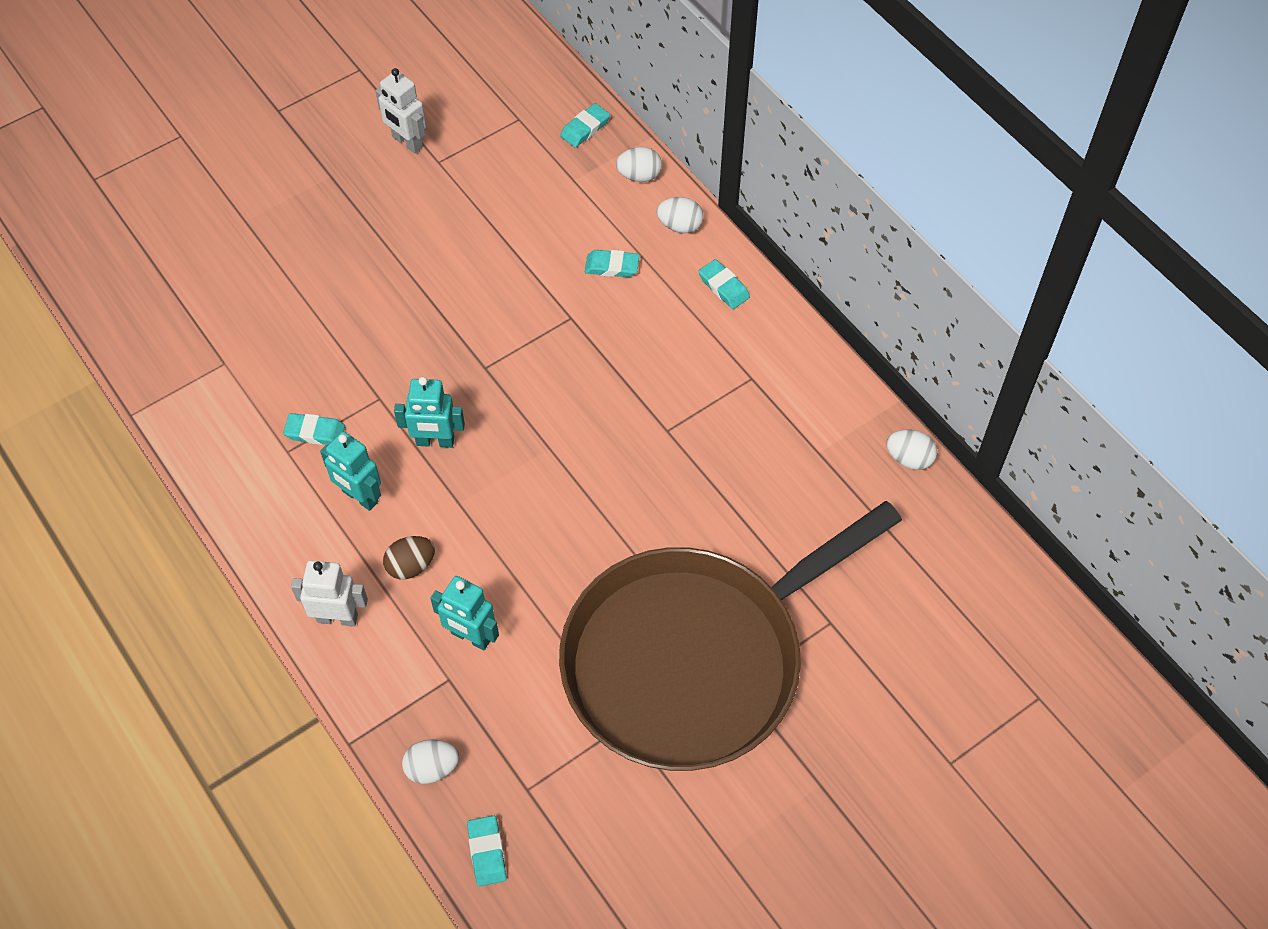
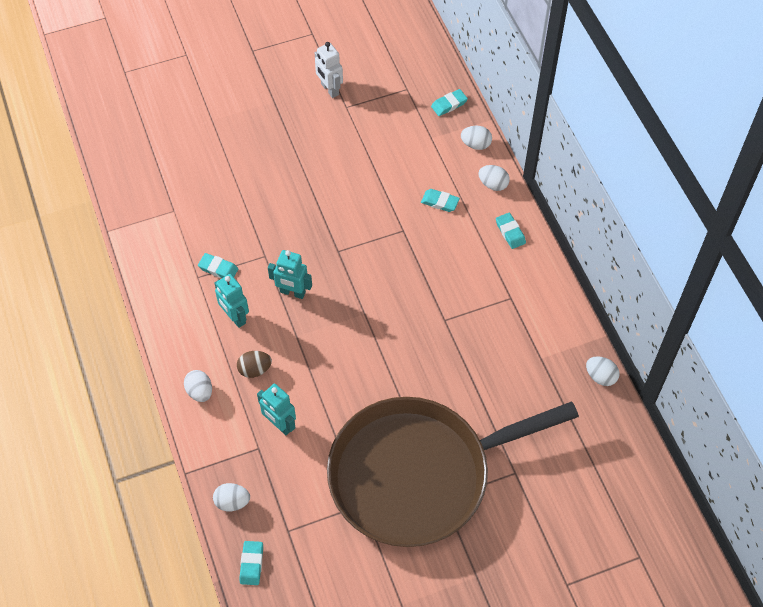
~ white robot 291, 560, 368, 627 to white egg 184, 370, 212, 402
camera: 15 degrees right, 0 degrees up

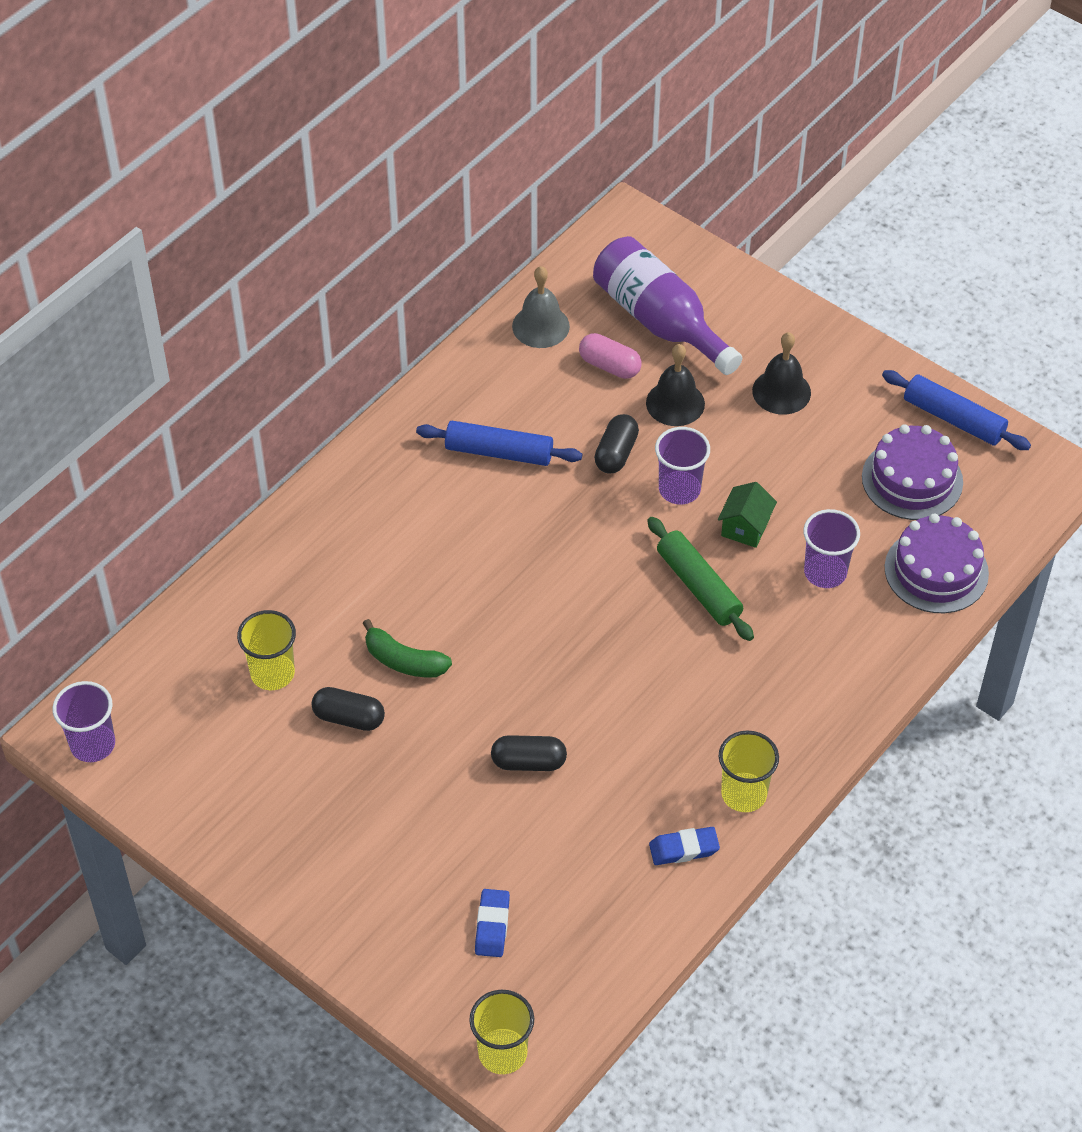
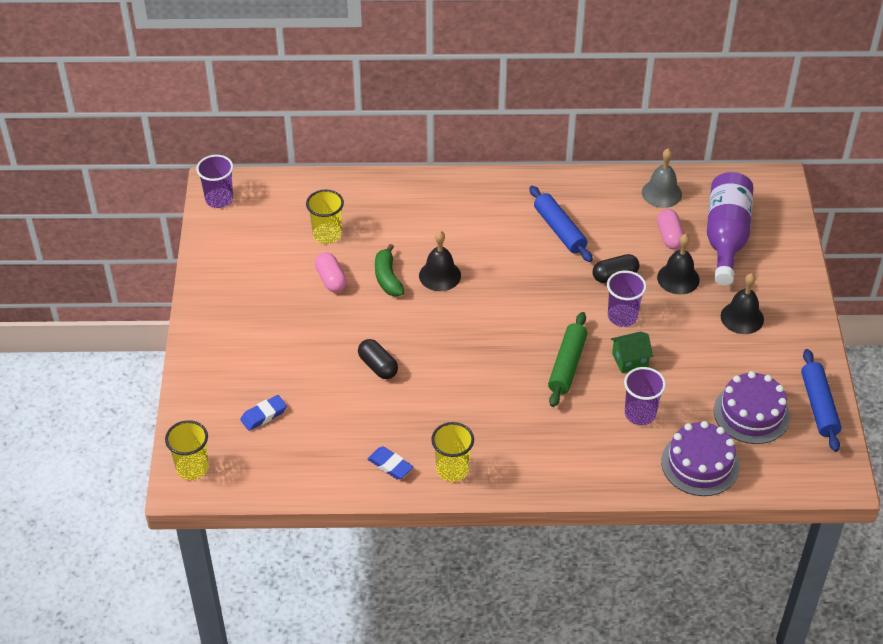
+ black bell 419, 231, 461, 291
~ black capsule 312, 687, 385, 731 to pink capsule 315, 252, 347, 293
camera: 50 degrees right, 5 degrees down

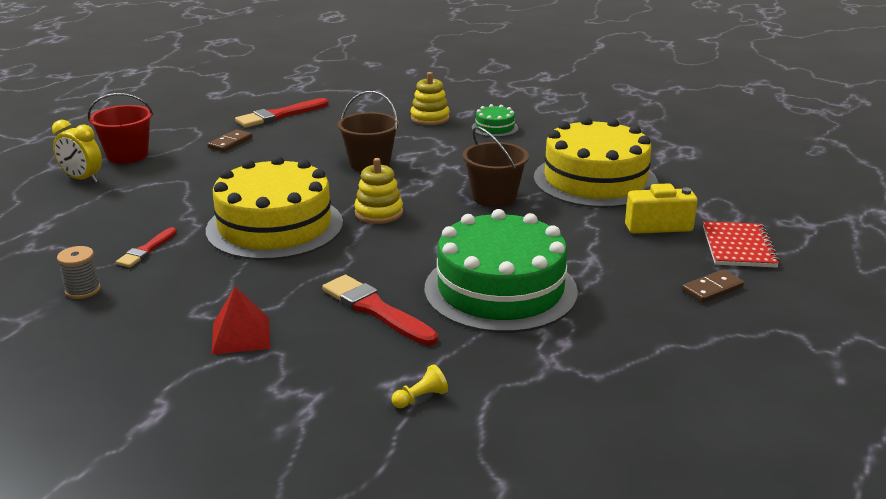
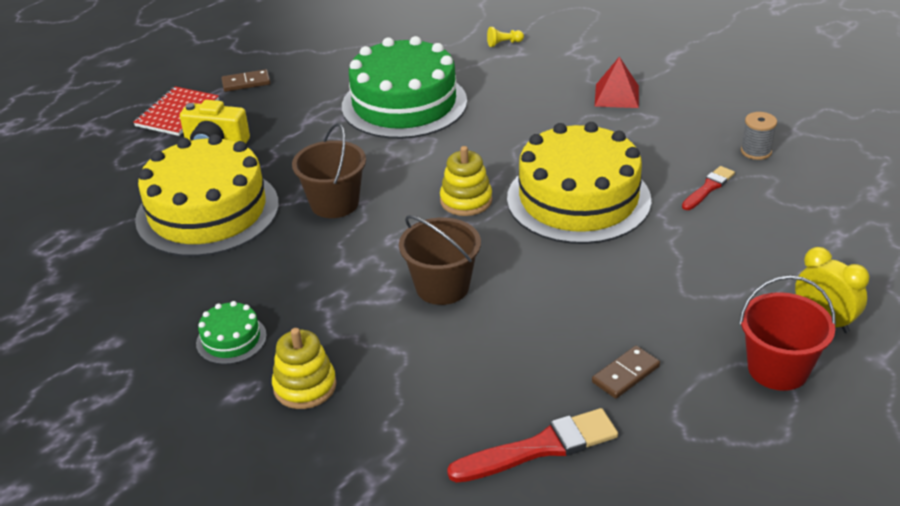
- red brush 322, 275, 438, 346
camera: 160 degrees left, 10 degrees up

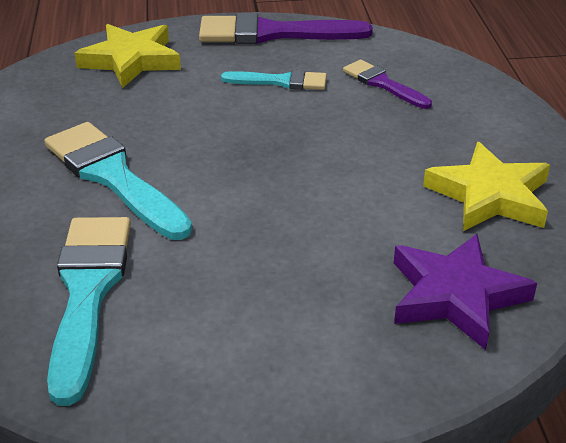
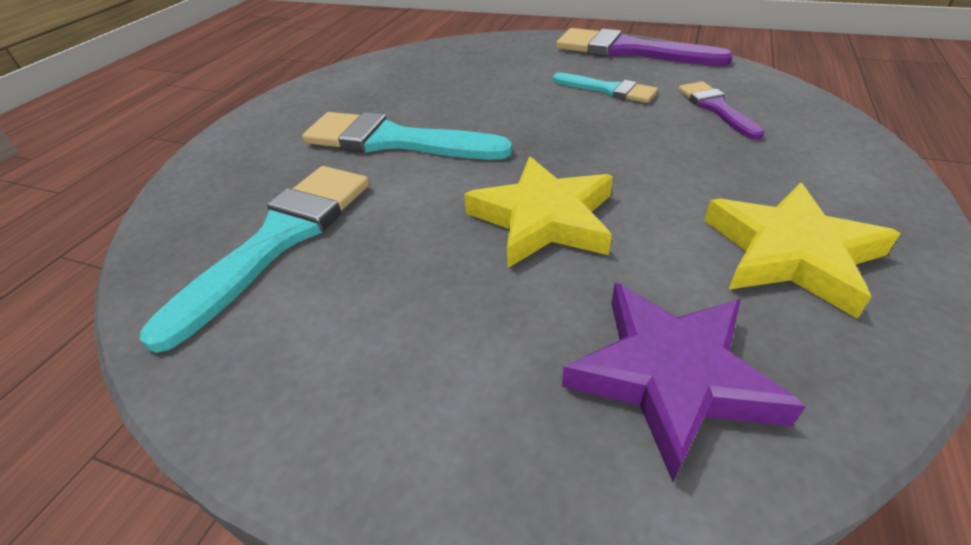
~ yellow star 74, 24, 181, 88 to 464, 156, 613, 268
~ turquoise brush 44, 122, 192, 240 = 302, 112, 512, 160 60 degrees counterclockwise
camera: 30 degrees right, 5 degrees up

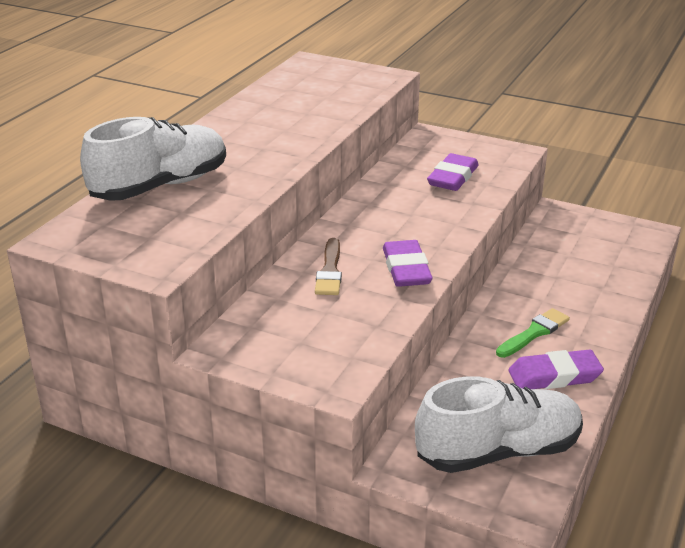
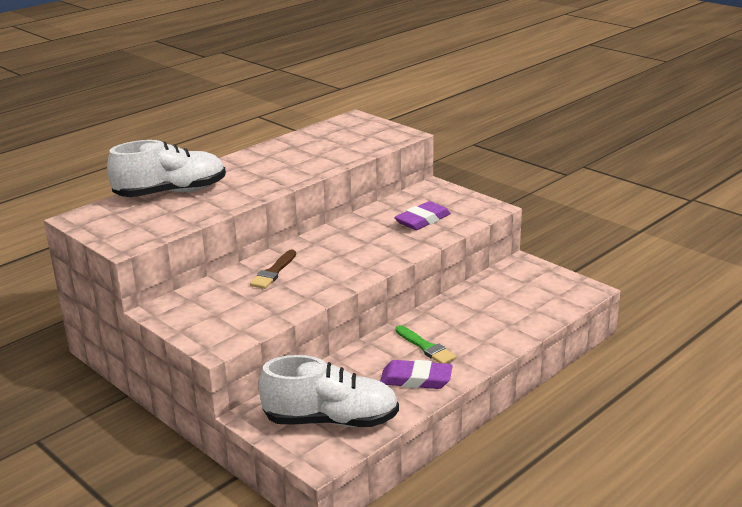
- purple eraser 383, 240, 432, 287
~ green brush 496, 308, 570, 358 = 395, 325, 456, 364 75 degrees clockwise
camera: 20 degrees right, 5 degrees down

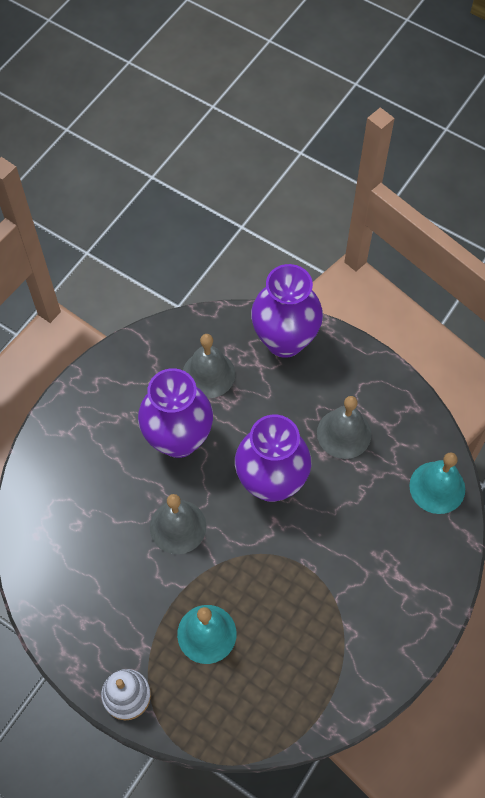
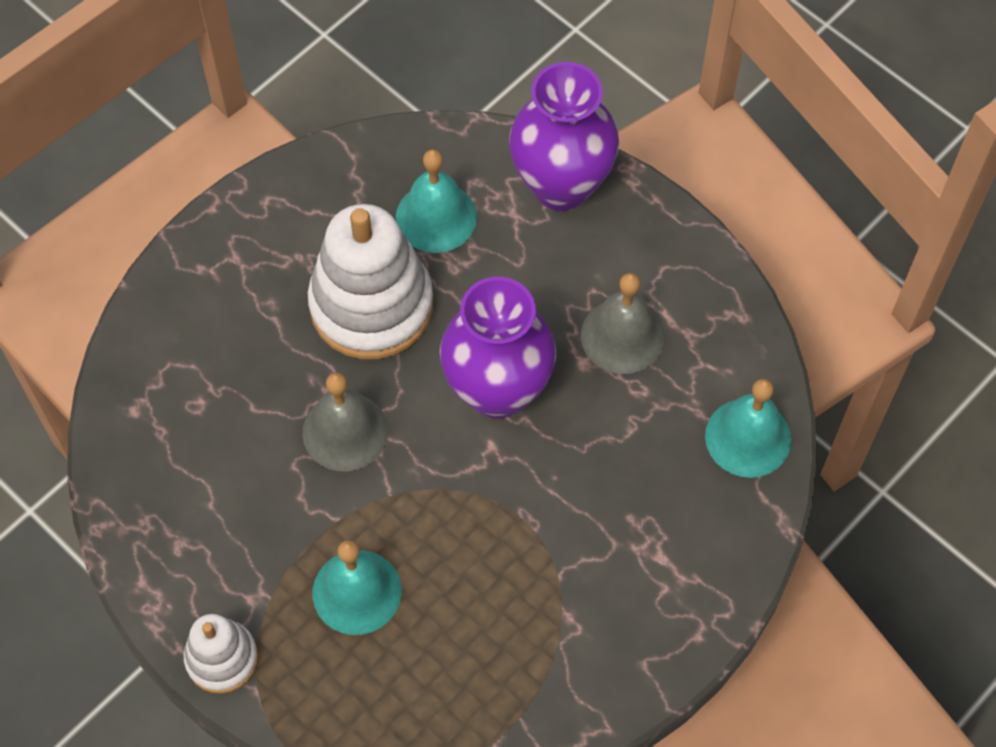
~ purple vase 138, 368, 213, 458 to white stacking toy 308, 204, 433, 359
~ grey bell 183, 334, 235, 398 to turquoise bell 396, 149, 477, 253
camera: 10 degrees right, 0 degrees up

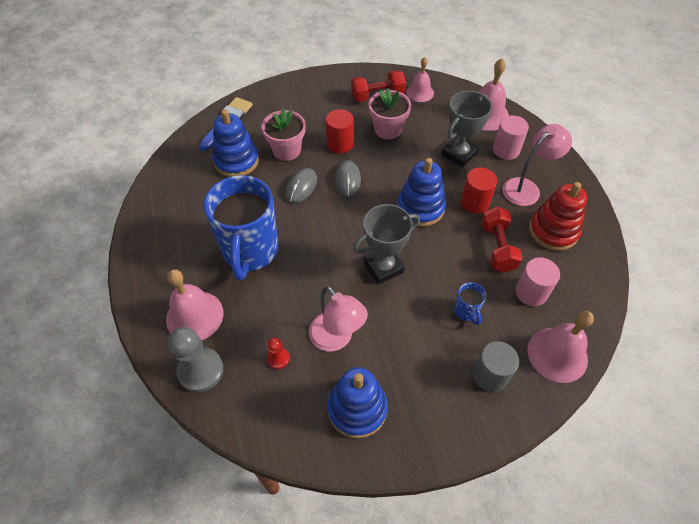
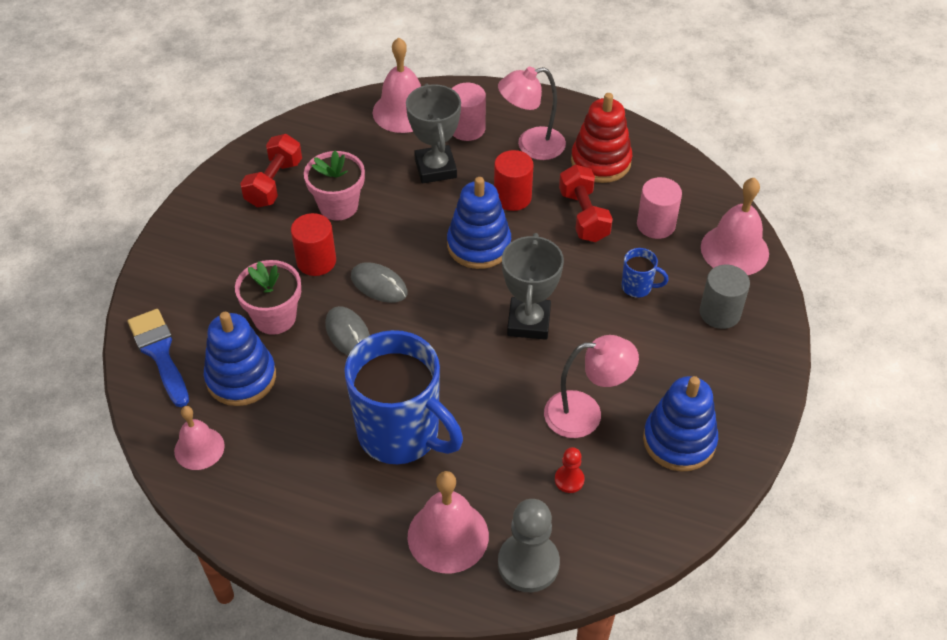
~ pink bell 406, 57, 434, 102 to 174, 406, 225, 470
~ red dumbbell 481, 206, 523, 273 = 559, 164, 613, 242 45 degrees clockwise
~ pink lamp 502, 124, 572, 206 = 498, 67, 566, 160 105 degrees counterclockwise
camera: 55 degrees left, 5 degrees down

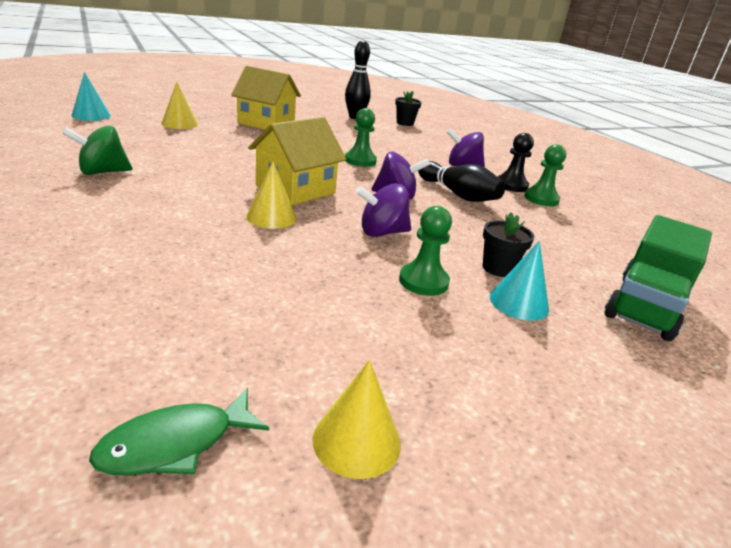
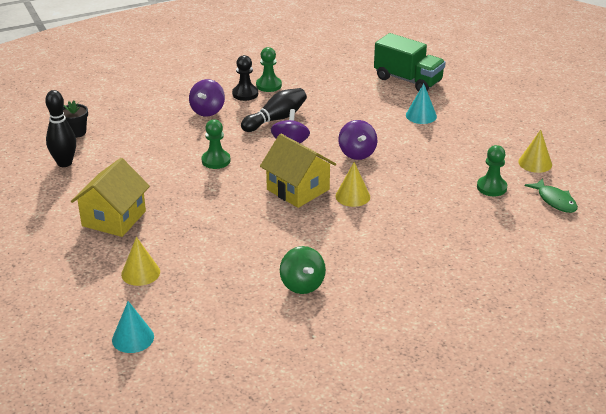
- black flower pot 483, 212, 534, 277
~ green pawn 399, 206, 452, 296 to 477, 145, 507, 196
camera: 85 degrees left, 5 degrees up

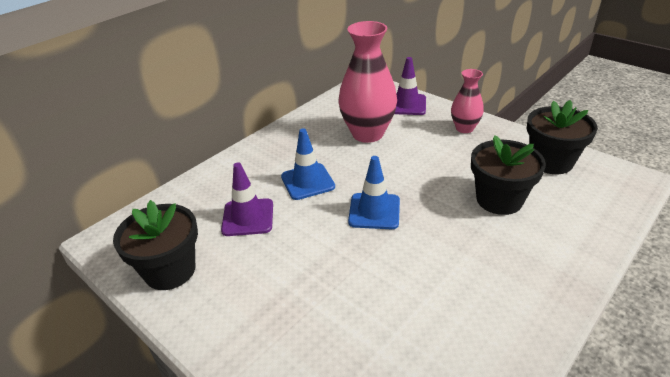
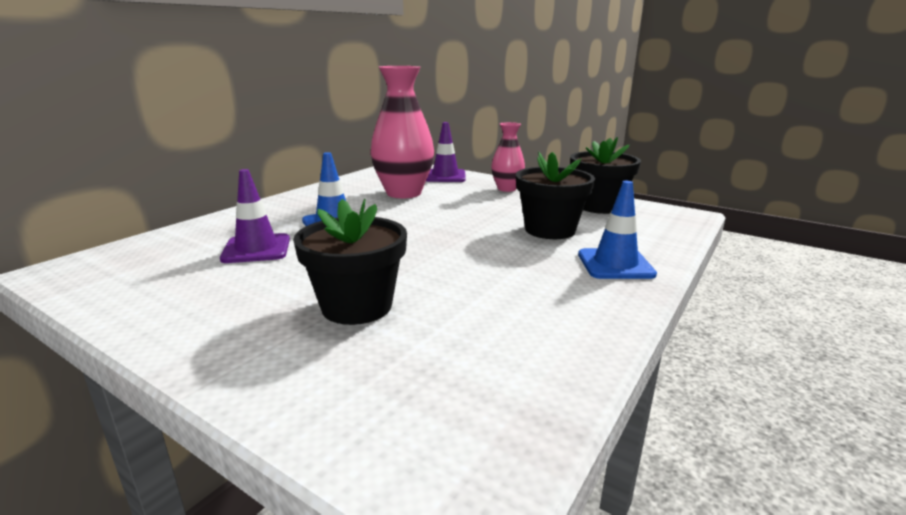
~ black flower pot 113, 200, 198, 290 to 293, 199, 407, 325
~ blue traffic cone 348, 156, 400, 229 to 578, 181, 657, 279
camera: 10 degrees left, 15 degrees down

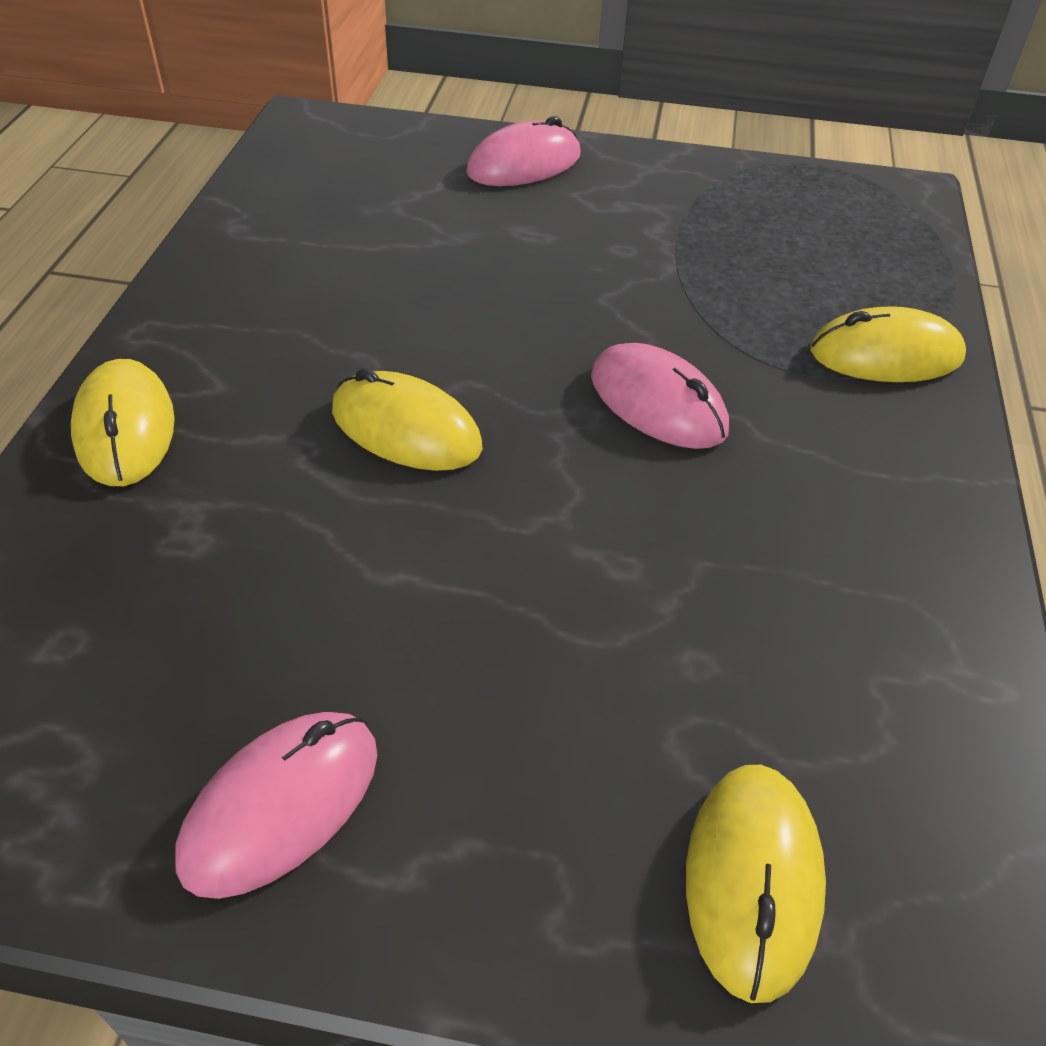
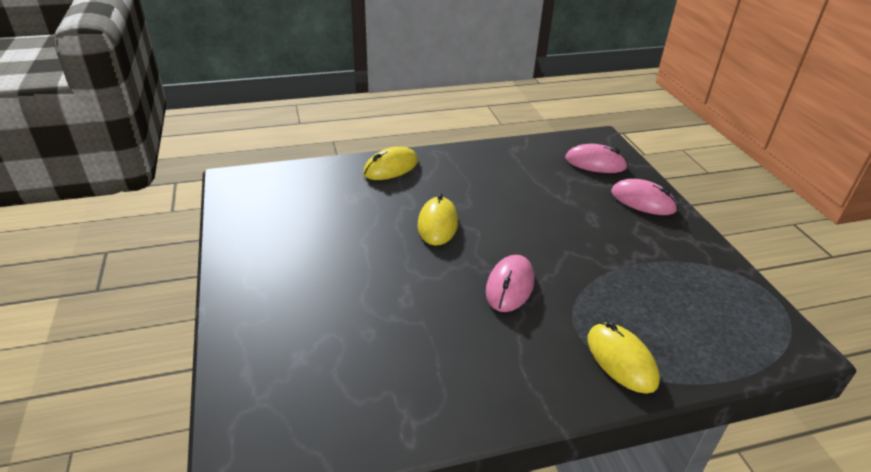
- yellow mouse 686, 765, 826, 1003
~ pink mouse 175, 712, 377, 899 to 565, 144, 628, 173
camera: 65 degrees right, 10 degrees down

